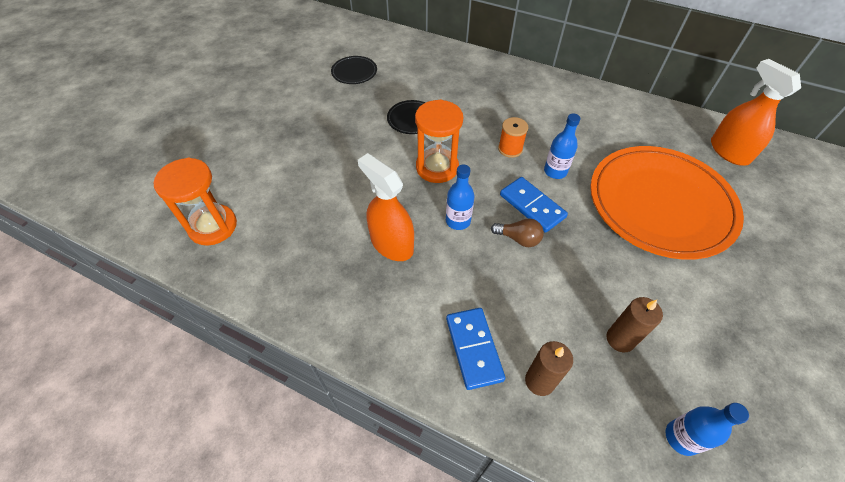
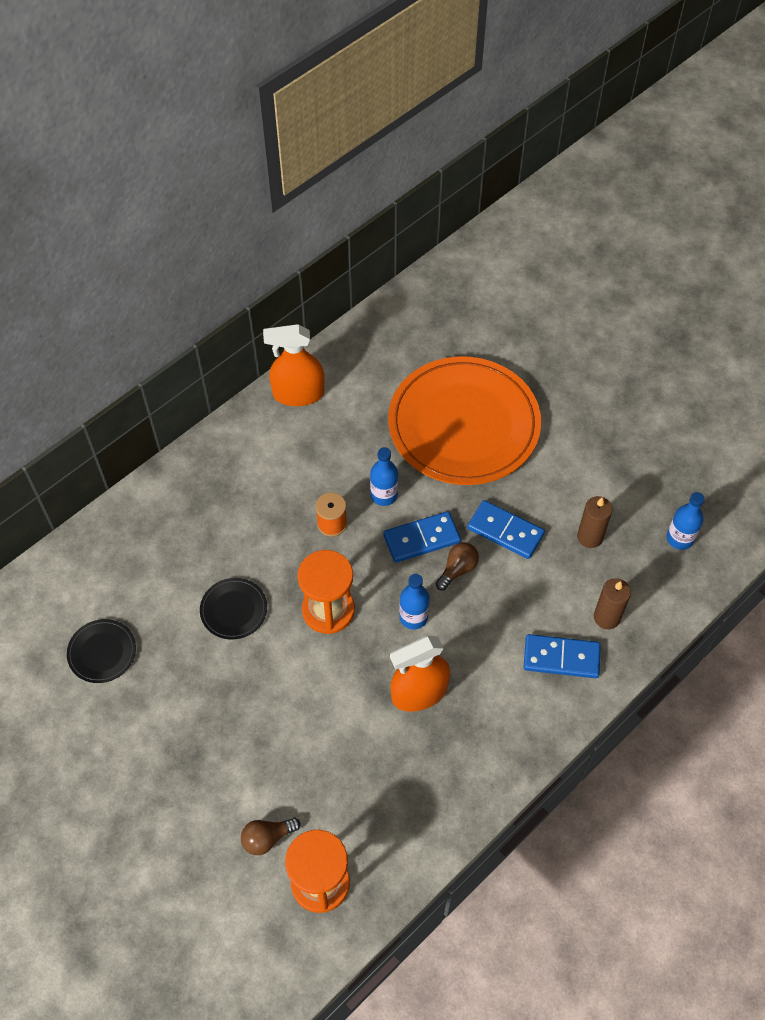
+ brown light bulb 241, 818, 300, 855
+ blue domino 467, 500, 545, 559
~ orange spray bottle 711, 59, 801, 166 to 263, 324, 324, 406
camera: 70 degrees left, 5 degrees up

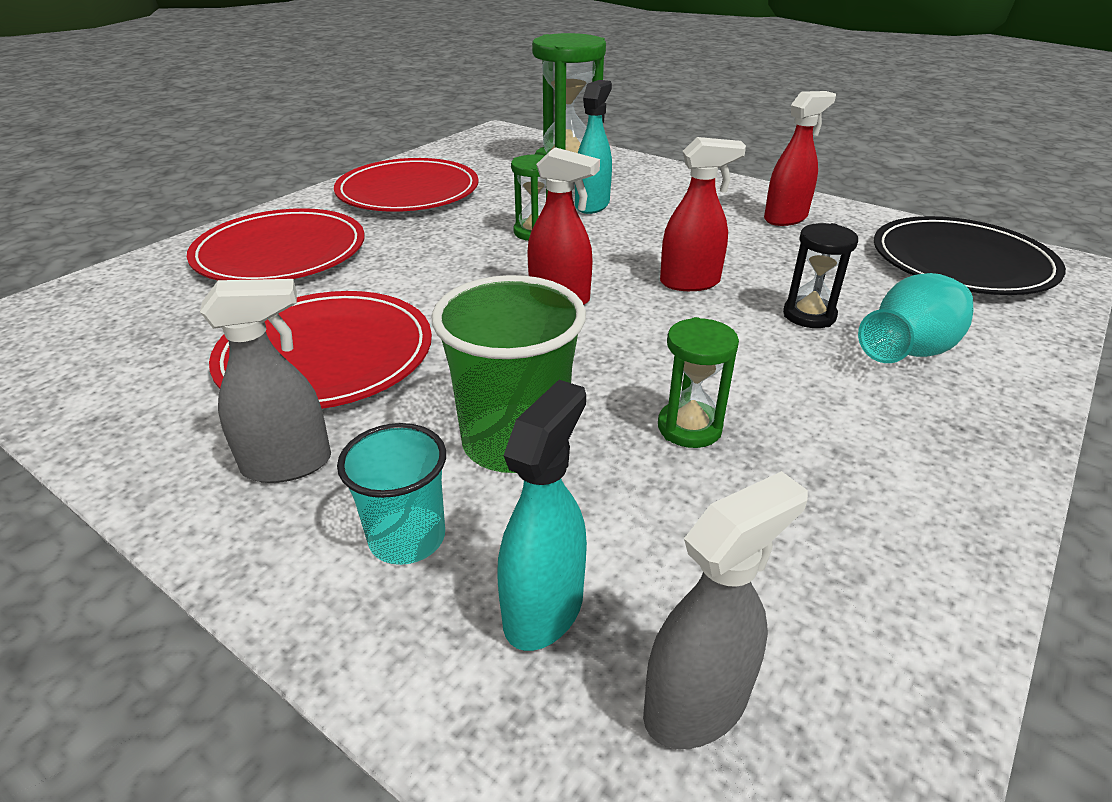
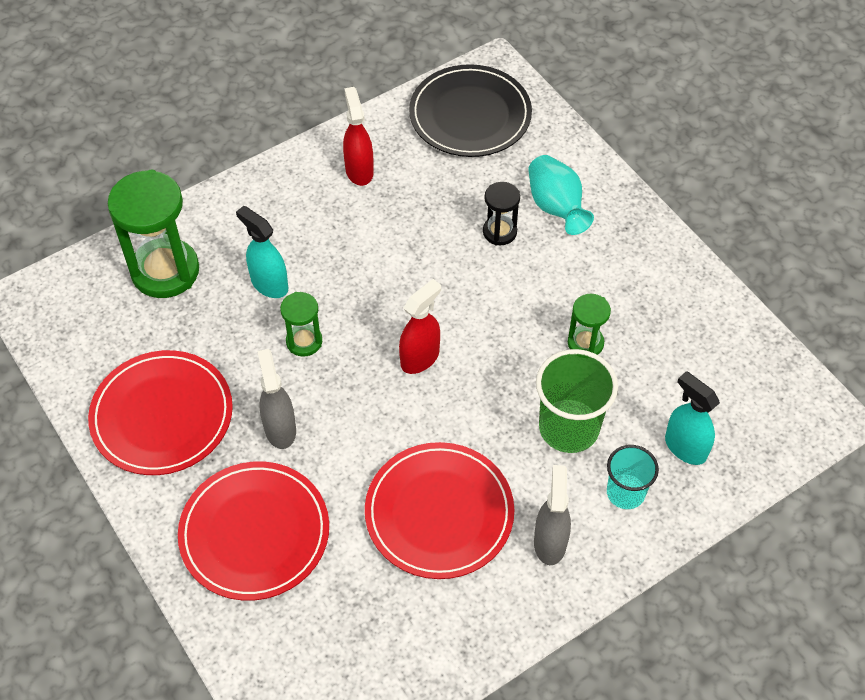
- red spray bottle 660, 137, 746, 291
~ grey spray bottle 643, 471, 808, 749 to 257, 349, 296, 449
camera: 70 degrees left, 20 degrees up

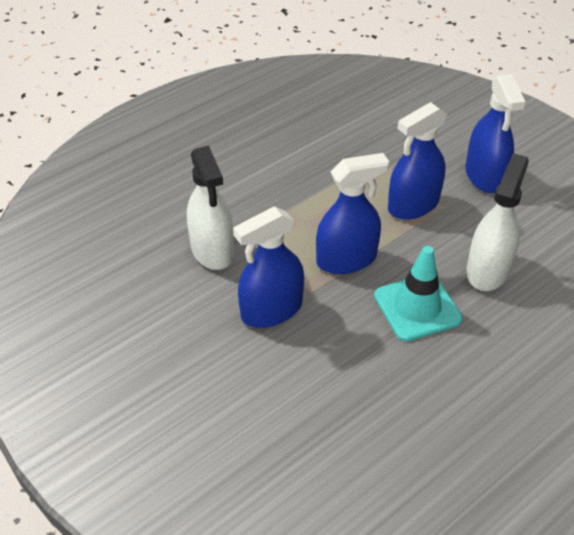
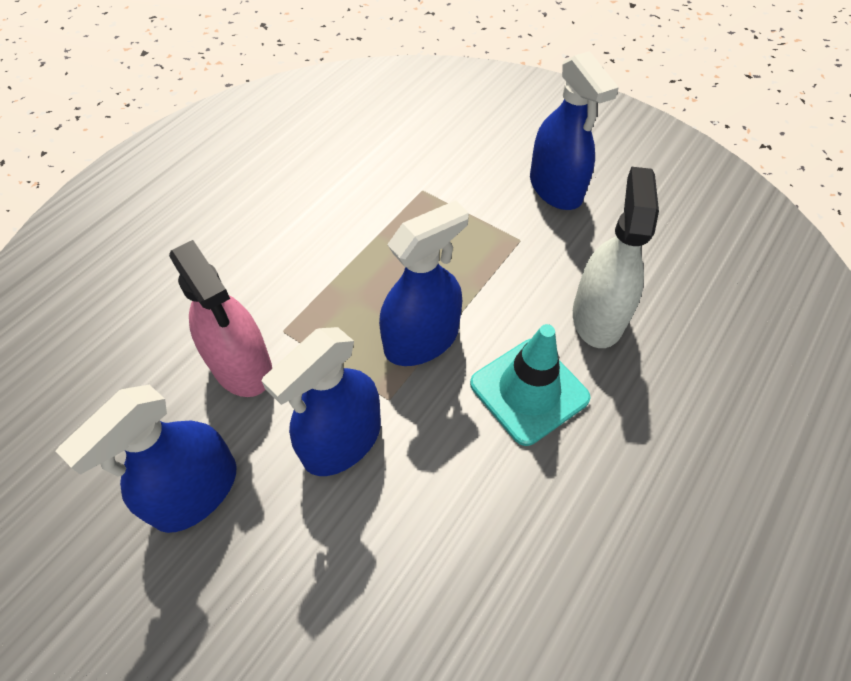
~ blue spray bottle 388, 102, 447, 220 to 56, 385, 237, 533
~ white spray bottle 187, 145, 234, 270 to pink spray bottle 169, 240, 272, 397
camera: 15 degrees left, 10 degrees up

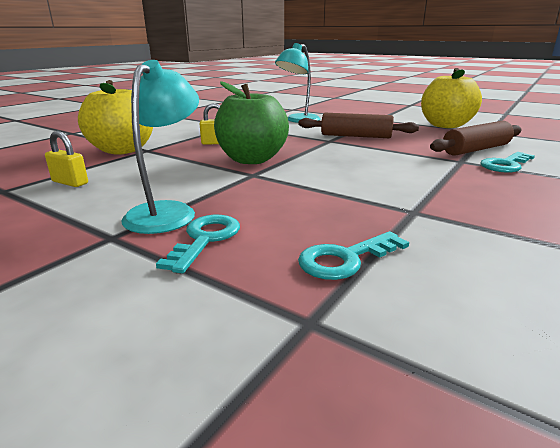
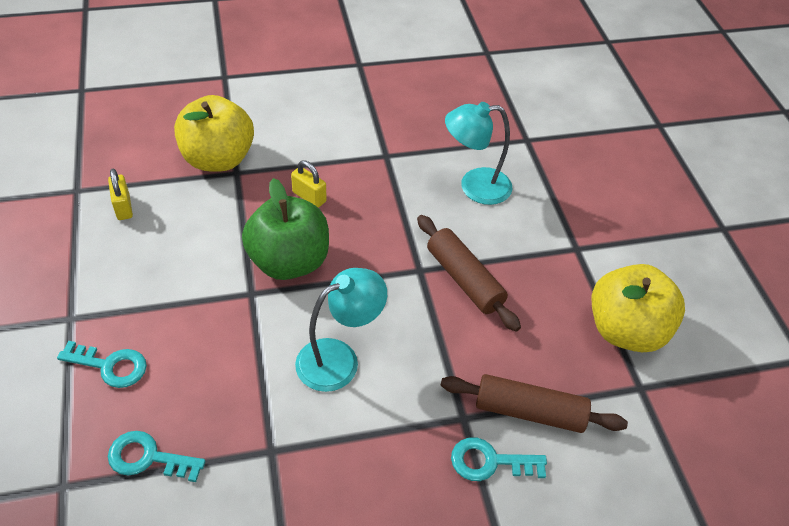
~ turquoise lamp 121, 60, 199, 234 to 295, 268, 387, 392
~ turquoise key 156, 215, 240, 273 = 57, 341, 147, 388 45 degrees clockwise
camera: 40 degrees right, 25 degrees up

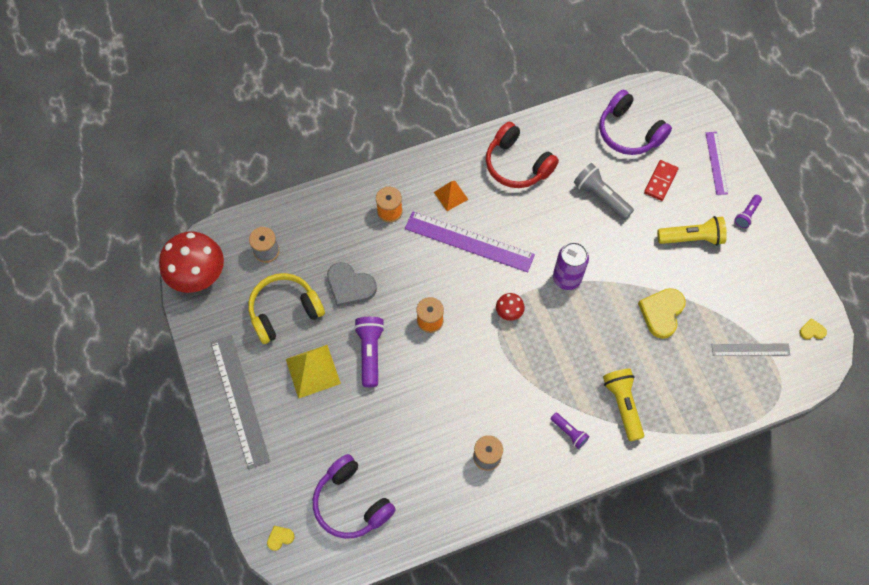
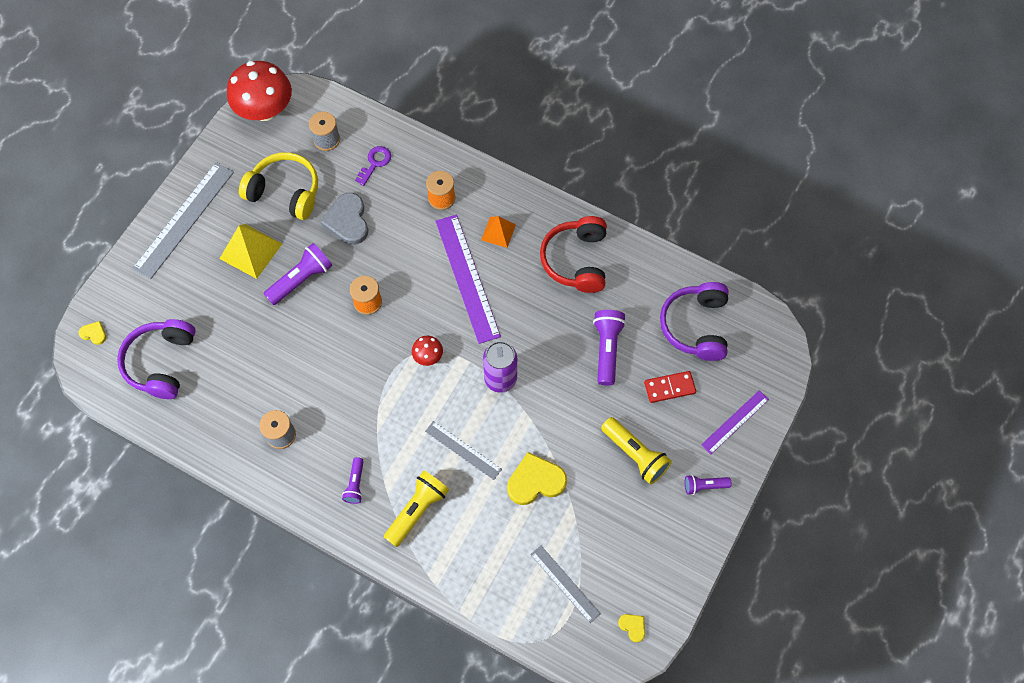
+ purple key 355, 146, 391, 186
+ grey ruler 425, 421, 502, 480
~ grey flashlight 574, 163, 634, 220 to purple flashlight 593, 310, 626, 386
camera: 50 degrees right, 0 degrees up

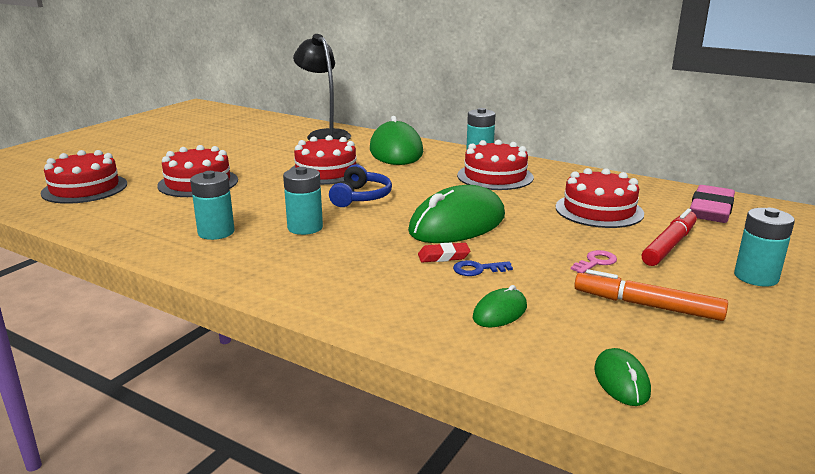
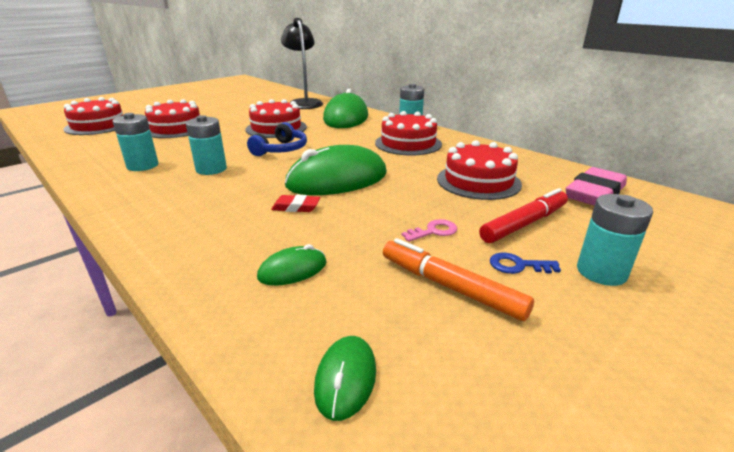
~ blue key 453, 260, 513, 276 to 490, 253, 561, 274
camera: 15 degrees right, 5 degrees up

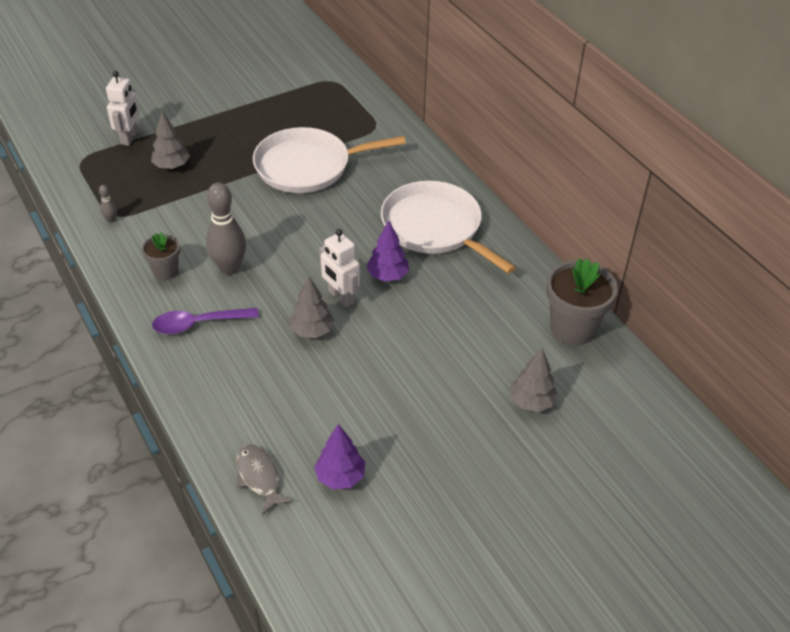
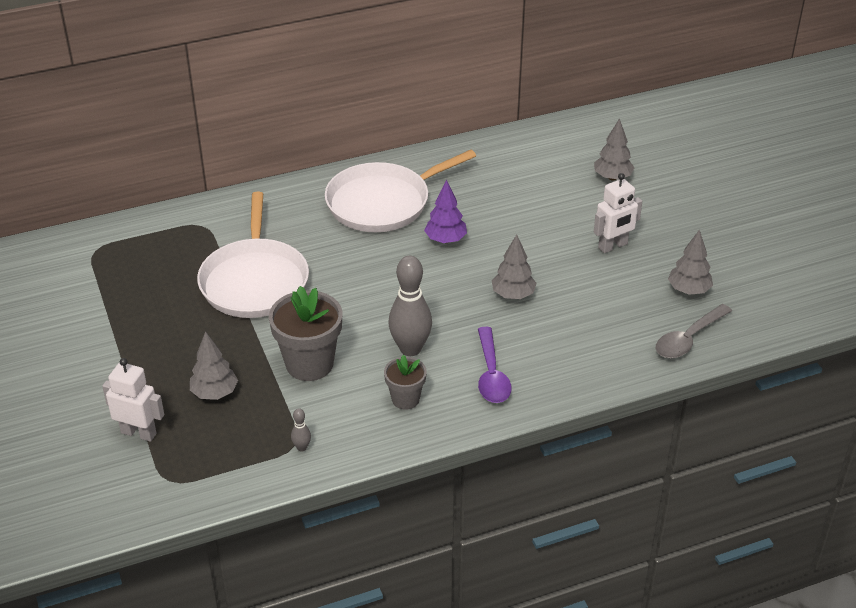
~ white robot 319, 229, 360, 307 to 594, 173, 642, 253
~ grey flower pot 546, 258, 618, 346 to 269, 286, 343, 381
~ grey fish 236, 444, 293, 515 to grey spoon 656, 304, 732, 358
~ purple tree 314, 424, 365, 489 to grey tree 668, 229, 713, 295
camera: 80 degrees left, 5 degrees down

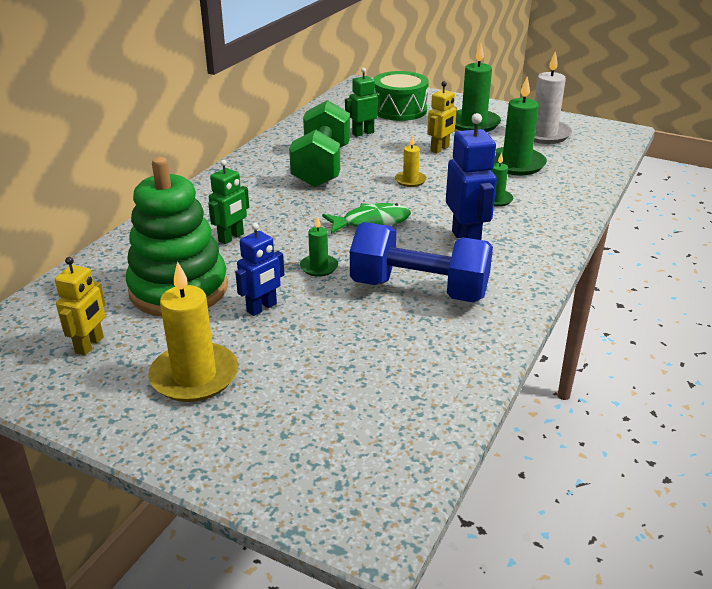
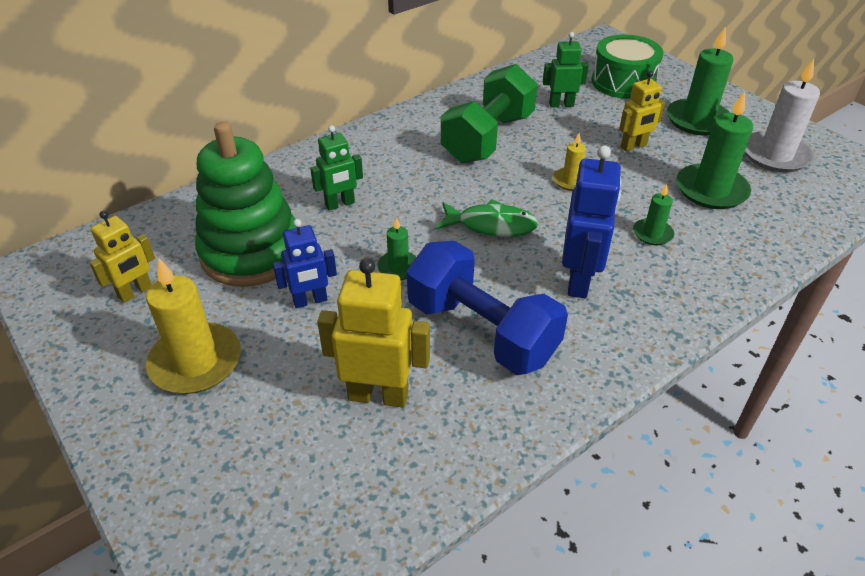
+ yellow robot 317, 258, 430, 408
camera: 25 degrees right, 10 degrees up

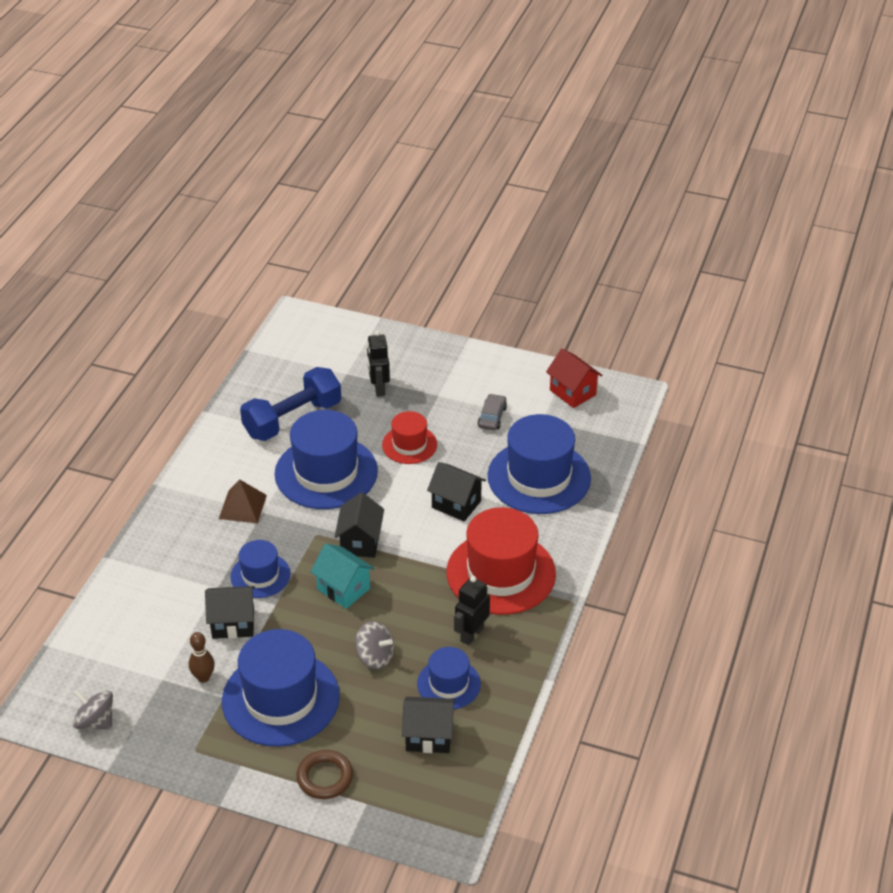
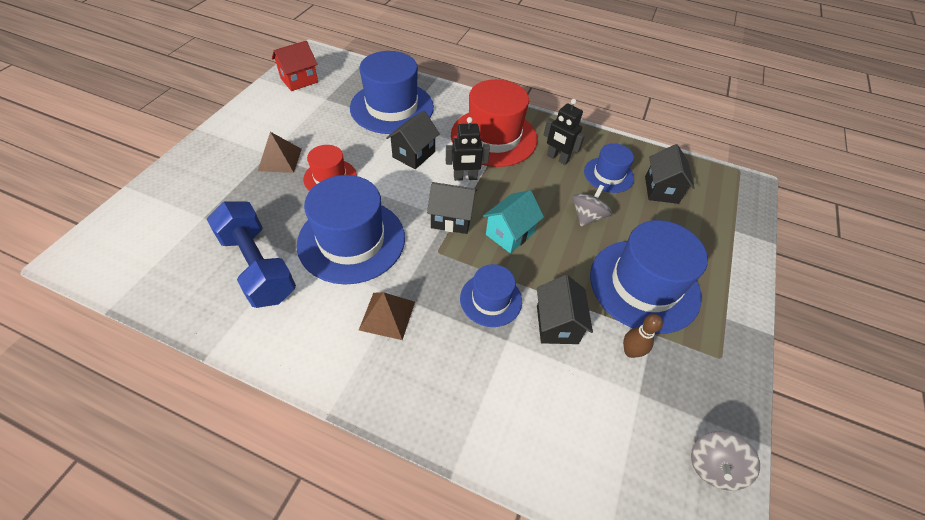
- brown ring 296, 750, 353, 799
- grey car 478, 394, 507, 431
+ brown pyramid 258, 132, 302, 173
~ black robot 367, 330, 390, 397 to 446, 117, 490, 181
camera: 90 degrees left, 10 degrees up

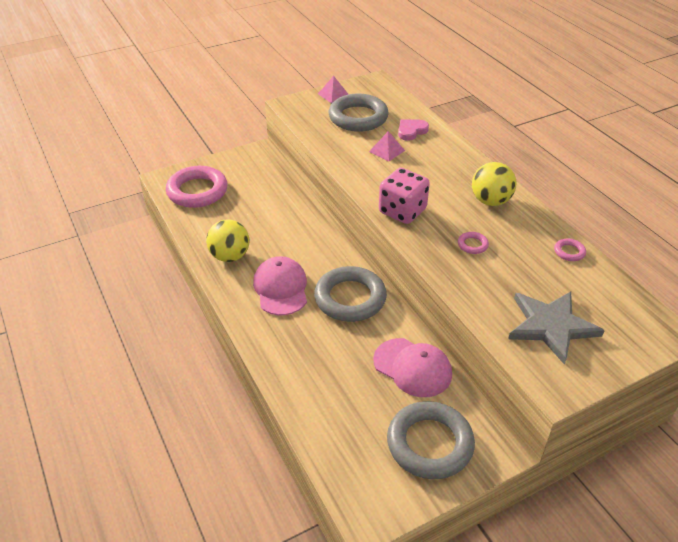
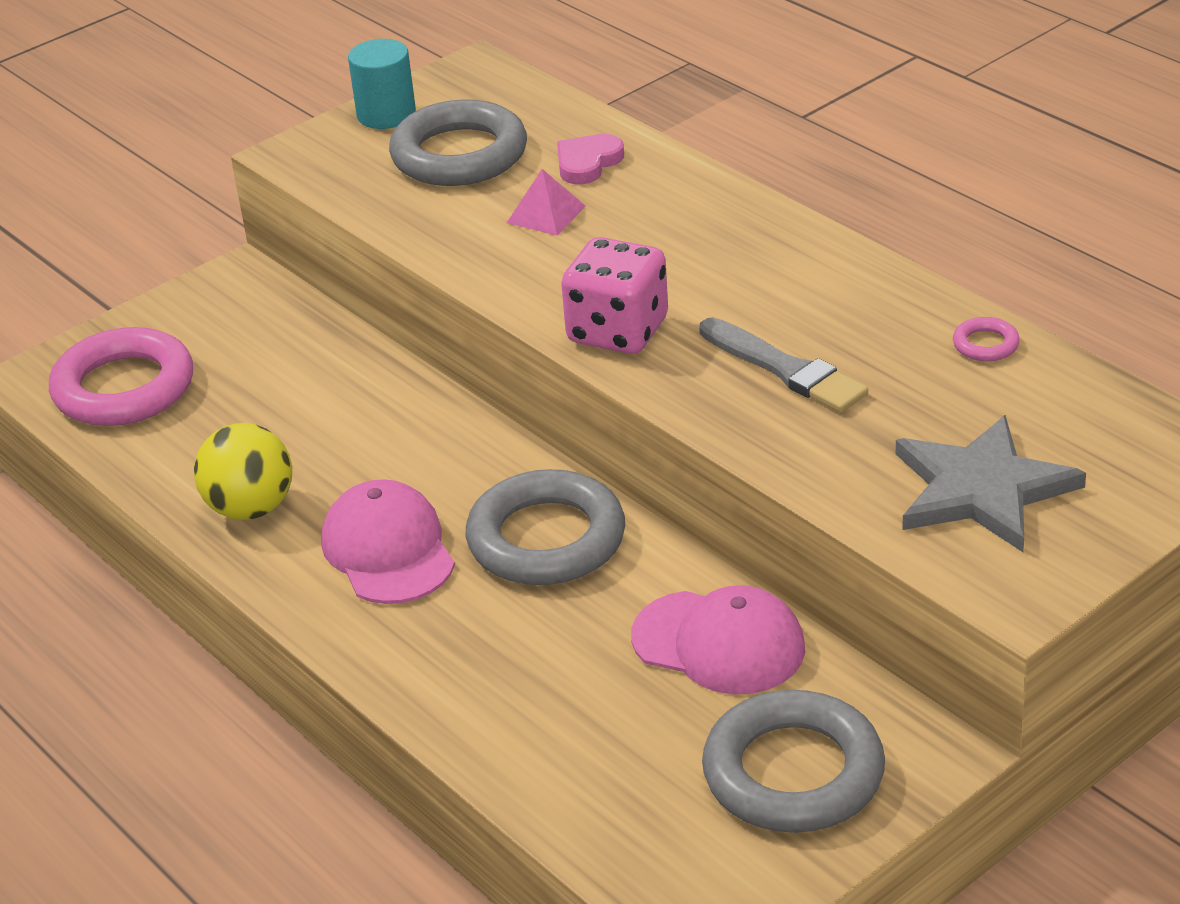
- yellow ball 472, 162, 516, 206
~ pink pyramid 318, 76, 348, 103 to turquoise cylinder 348, 39, 416, 129
~ pink ring 458, 232, 489, 254 to grey brush 699, 317, 868, 412
camera: 10 degrees left, 5 degrees down

